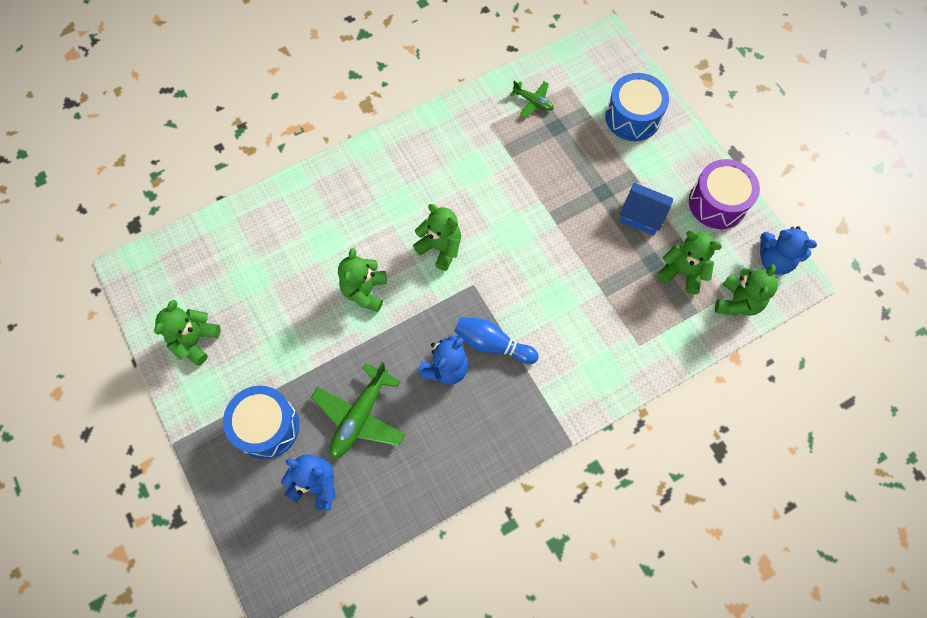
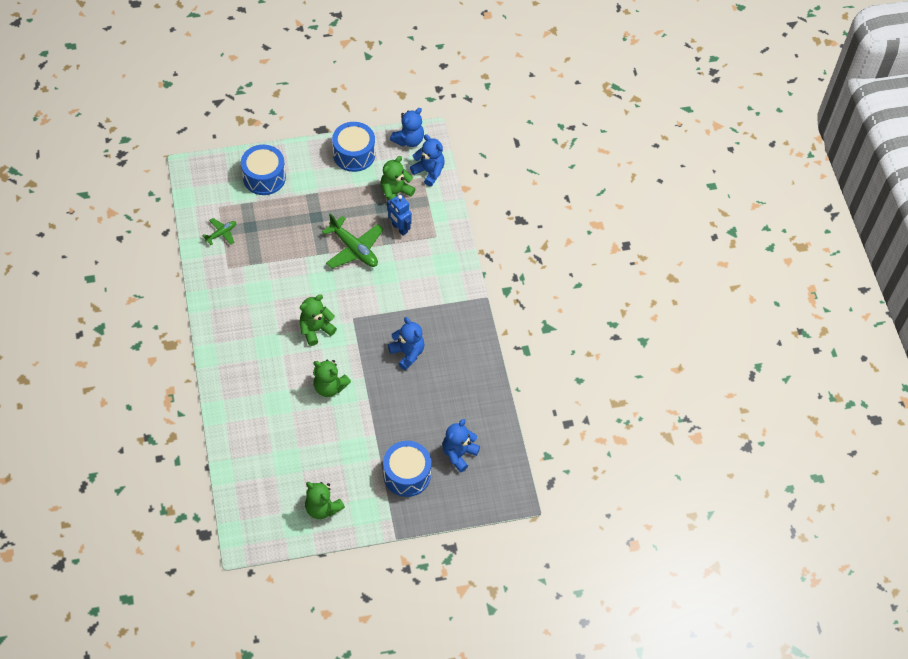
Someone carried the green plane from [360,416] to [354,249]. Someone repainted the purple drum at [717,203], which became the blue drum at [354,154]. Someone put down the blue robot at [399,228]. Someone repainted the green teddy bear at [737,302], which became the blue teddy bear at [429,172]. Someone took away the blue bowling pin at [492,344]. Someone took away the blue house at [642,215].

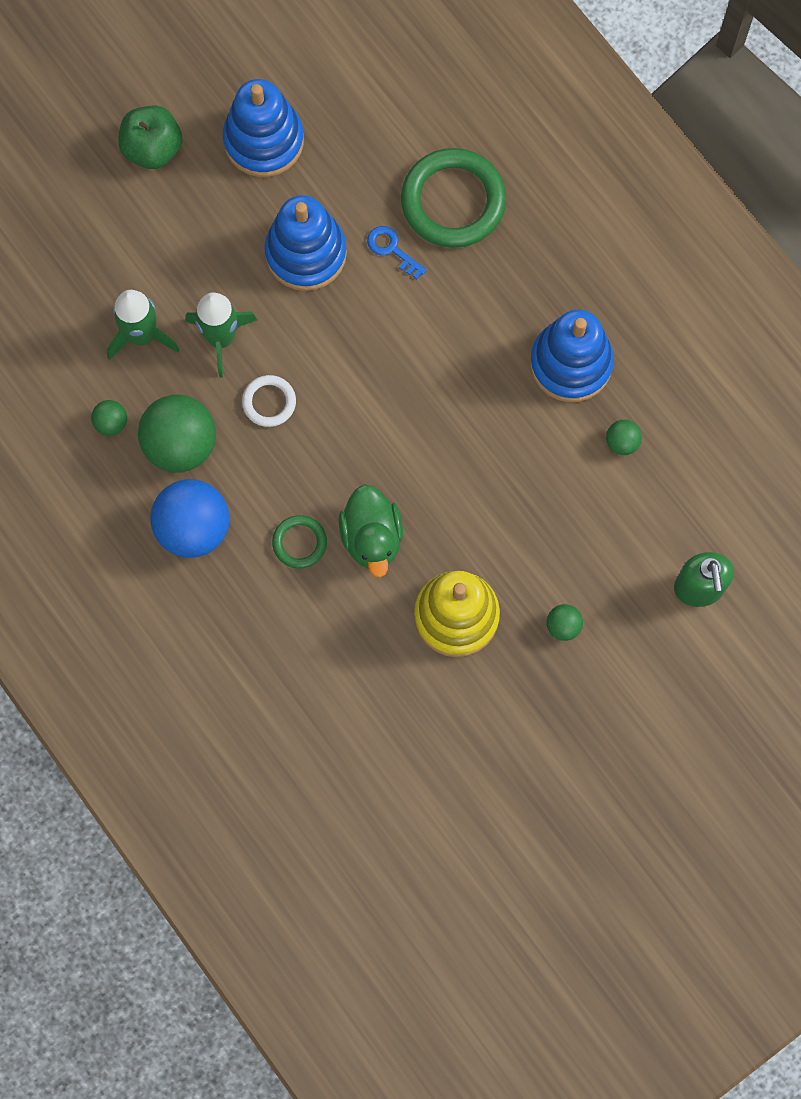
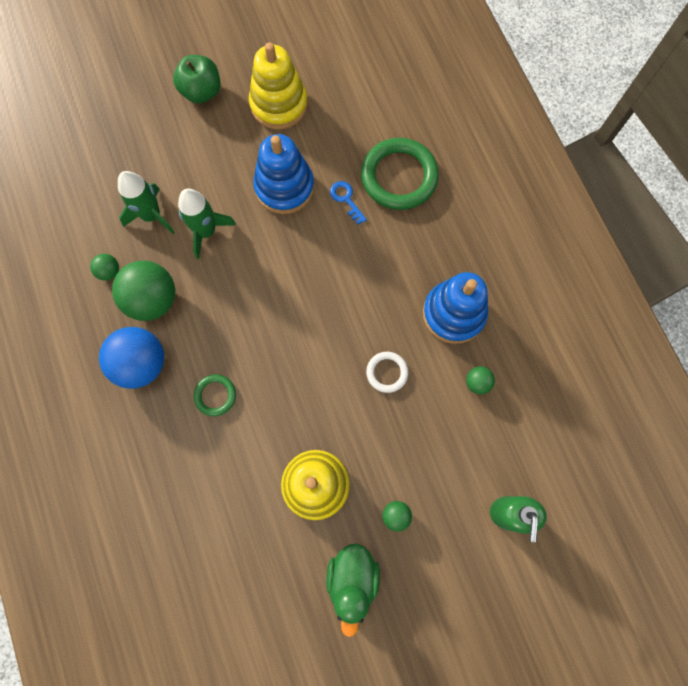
Someone repainted the blue stacking toy at [264,141], which became the yellow stacking toy at [279,104]. Someone carried the green duck from [372,537] to [352,579]. Someone carried the white ring from [269,402] to [387,372].

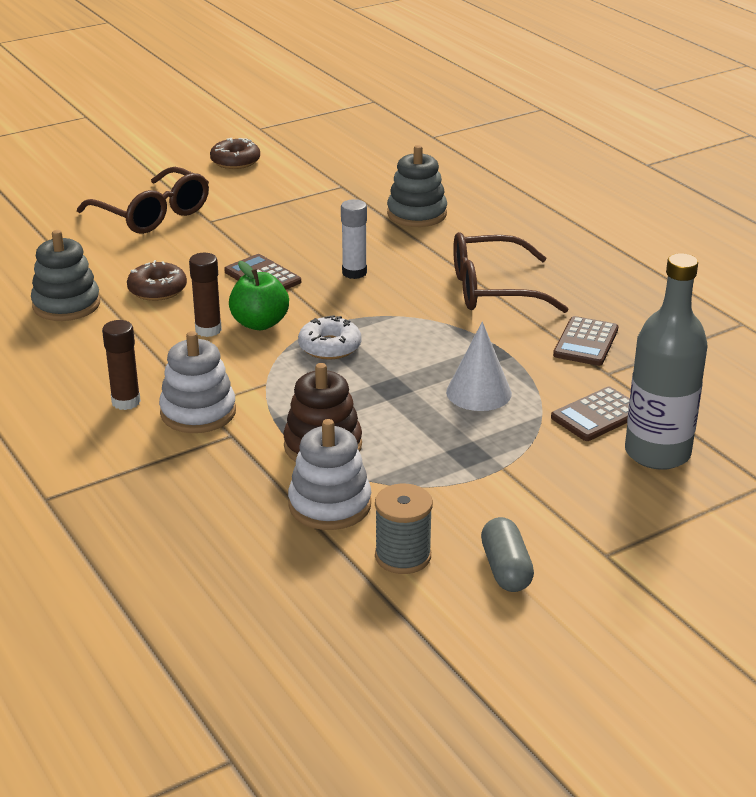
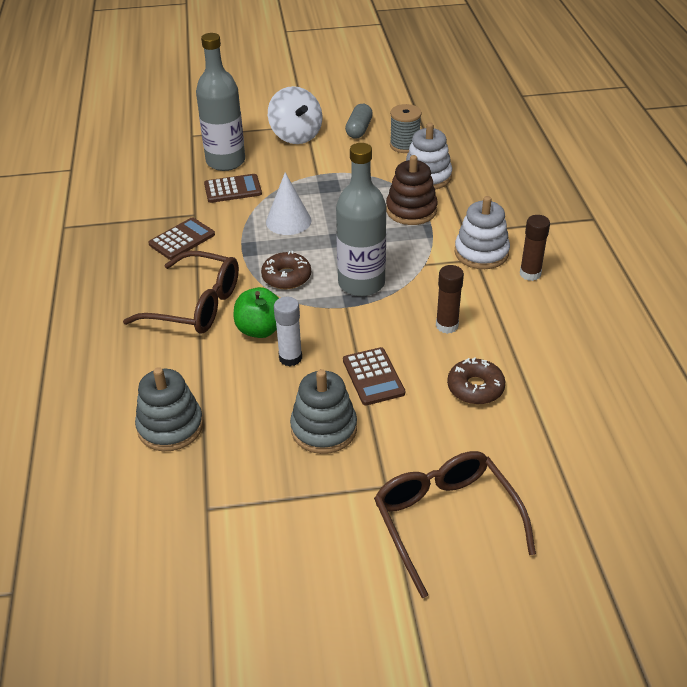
Someone carried the green apple from [260,323] to [260,329]. Someone carried the brown donut from [235,161] to [286,277]. Someone put down the white spinning top at [296,135]. Someone carried the grey stacking toy from [66,305] to [324,429]. Someone swapped the white donut at [329,347] for the grey bottle at [361,283].

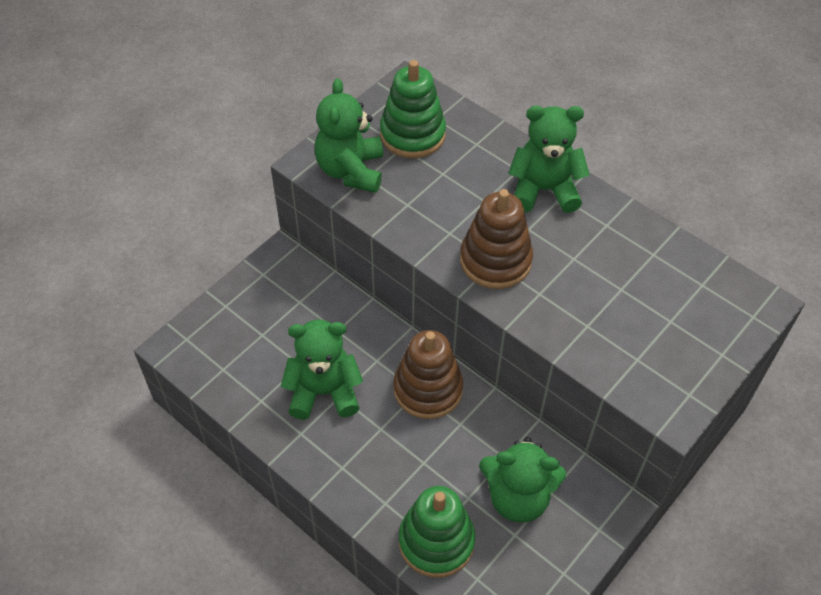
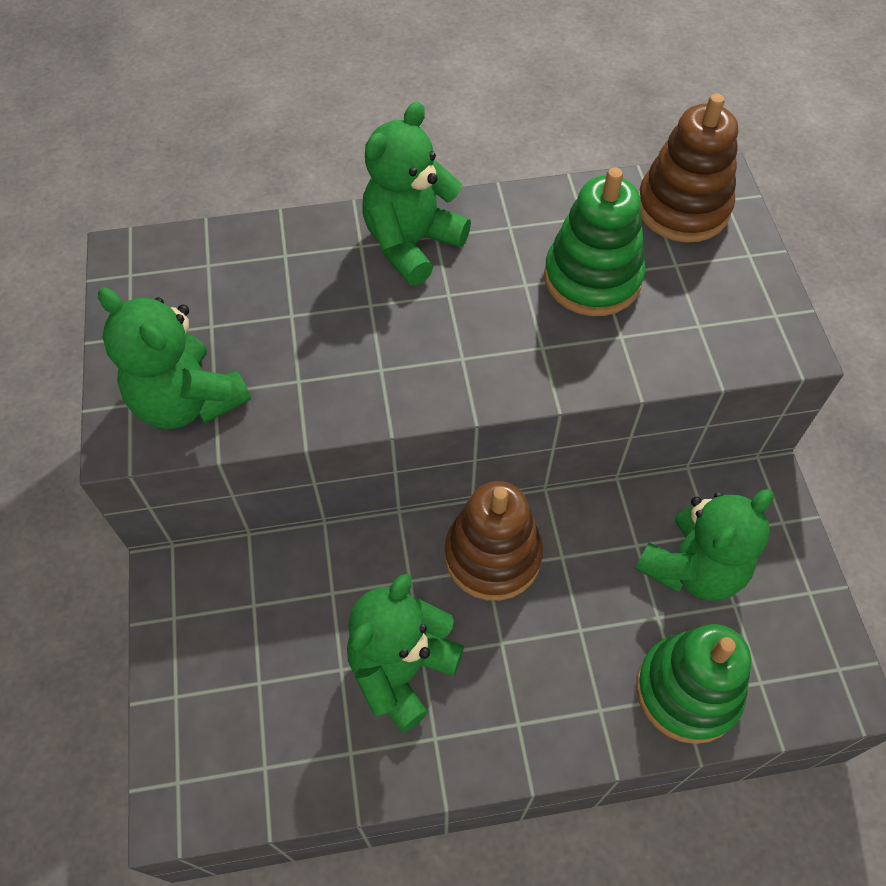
Someone carried the green stacking toy from [412,134] to [592,278]. Someone carried the brown stacking toy from [495,260] to [682,208].

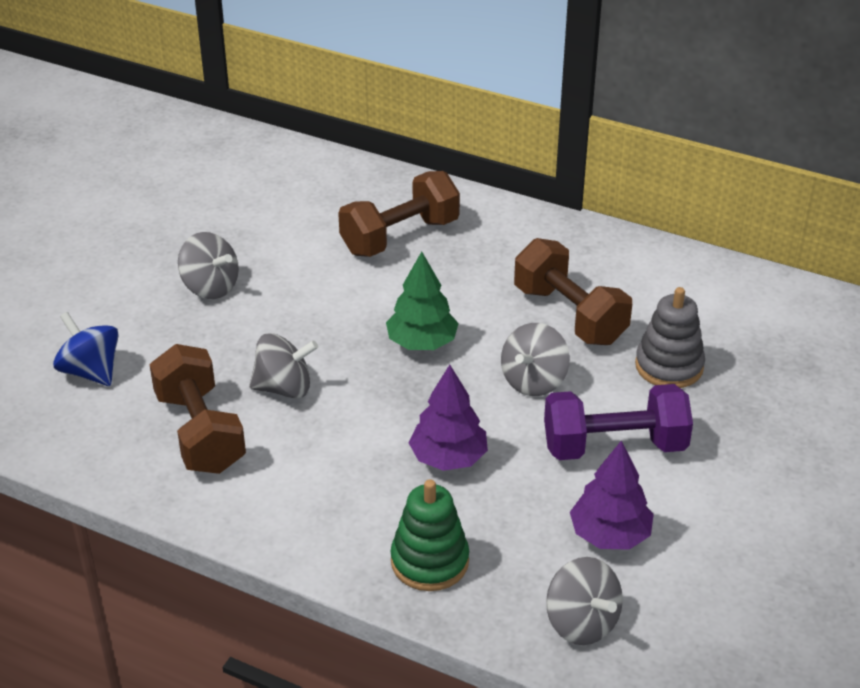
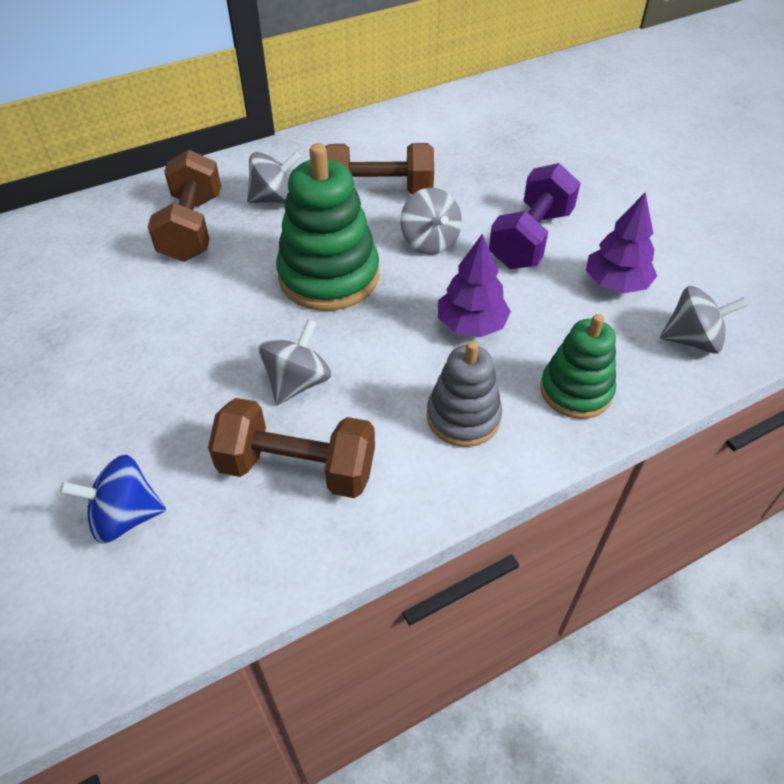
Someone carried the grey spinning top from [210,287] to [275,199]. Someone swapped the green tree at [422,343] for the green stacking toy at [329,276]. Someone carried the grey stacking toy from [669,366] to [463,417].

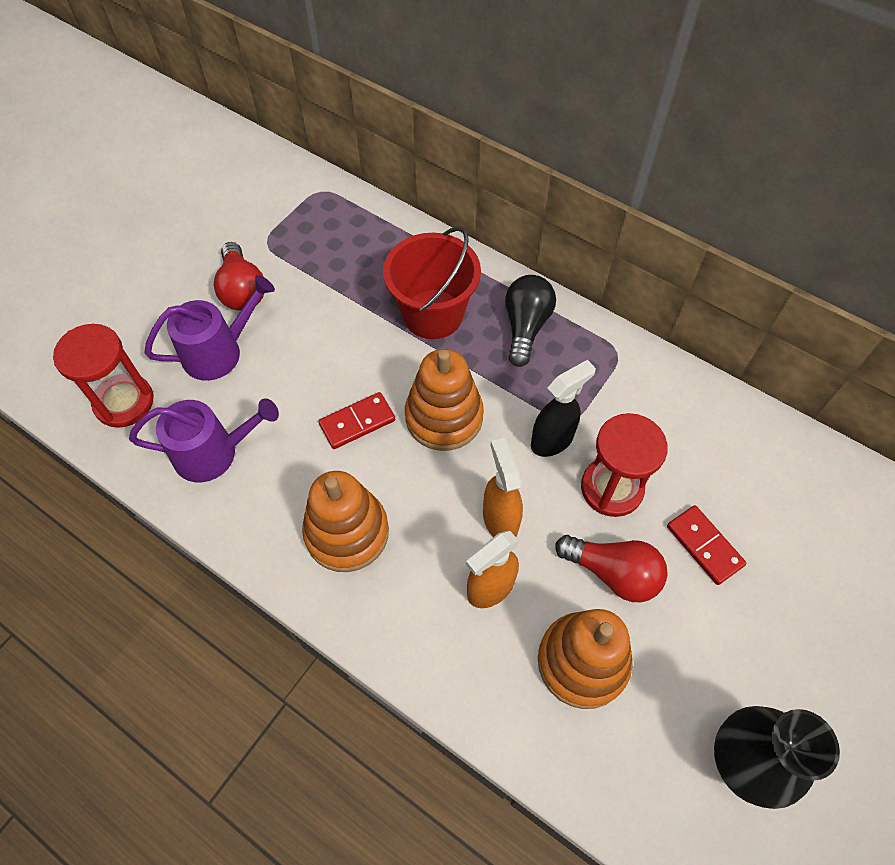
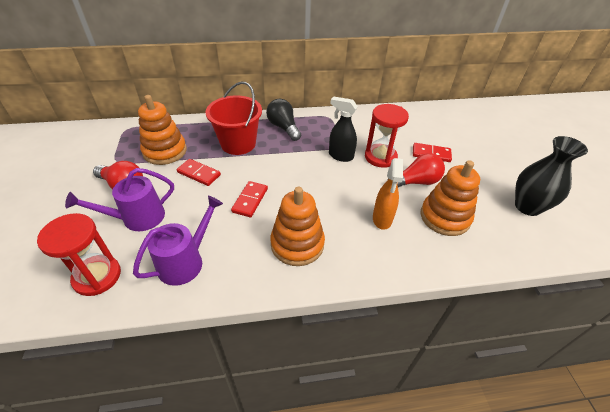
Someone rotated the purple watering can at [219,352] by 135 degrees counterclockwise. Someone carried the orange stacking toy from [444,417] to [165,151]. Someone put down the red domino at [199,174]. Someone rotated the black spray bottle at [552,440] by 75 degrees counterclockwise. Someone took away the orange spray bottle at [500,519].

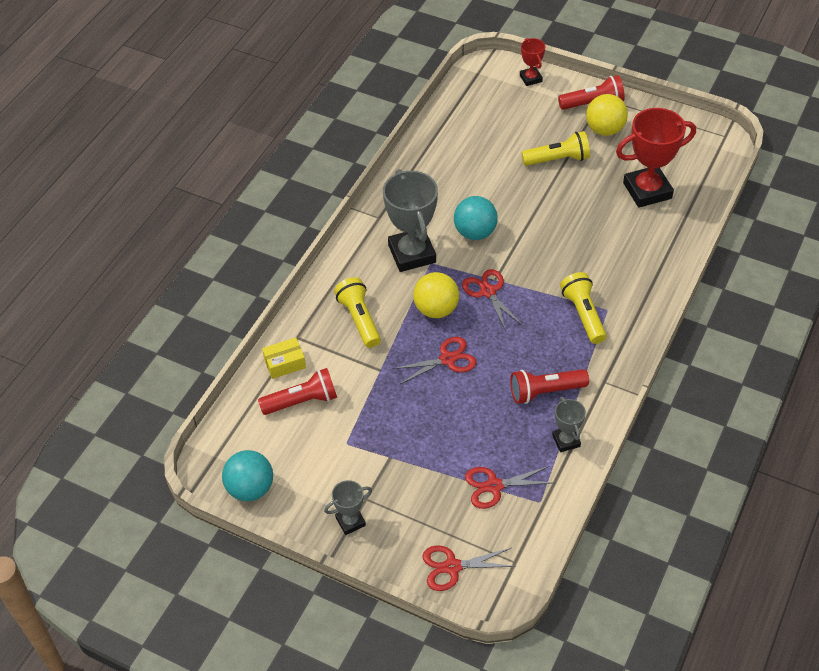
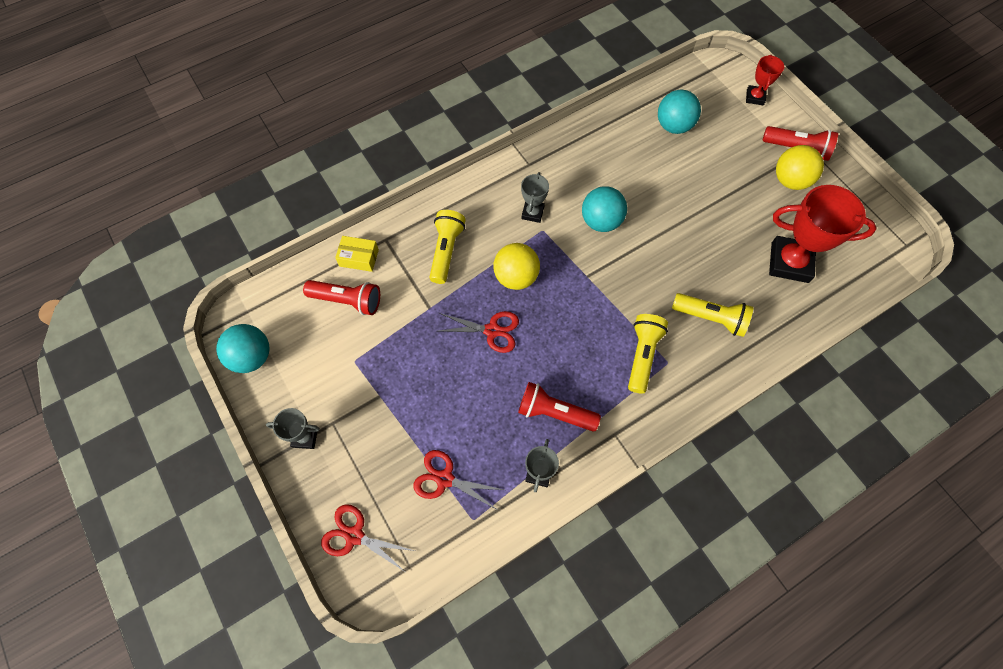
Someone scaled the grey trophy at [412,254] by 0.51. Someone put down the turquoise ball at [673,126]. Someone carried the yellow flashlight from [558,159] to [711,318]. Someone took away the red scissors at [488,292].

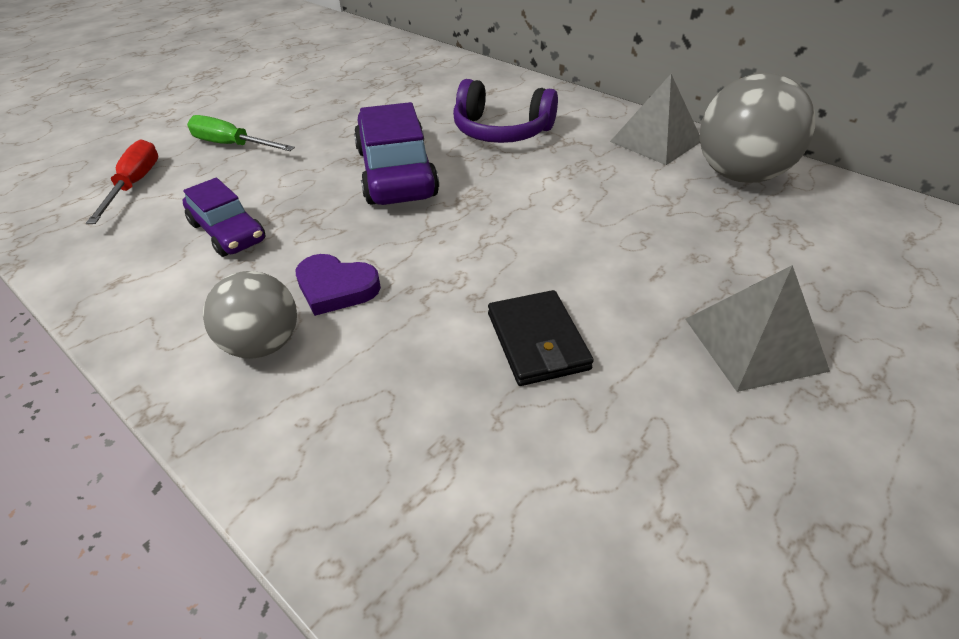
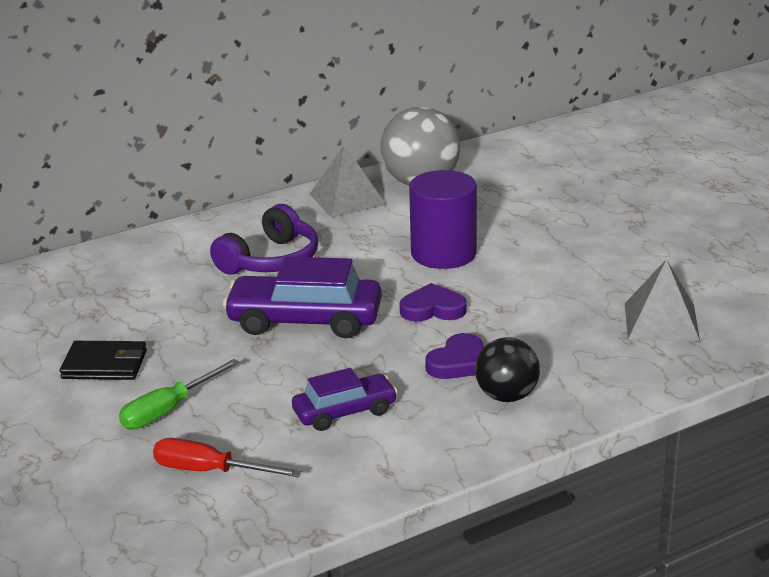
Someone carried the black wallet from [537,341] to [104,365]. Someone put down the purple heart at [433,309]. Someone put down the purple cylinder at [443,253]. Someone repainted the grey ball at [263,344], which became the black ball at [507,396]. Someone carried the grey pyramid from [753,343] to [661,322].

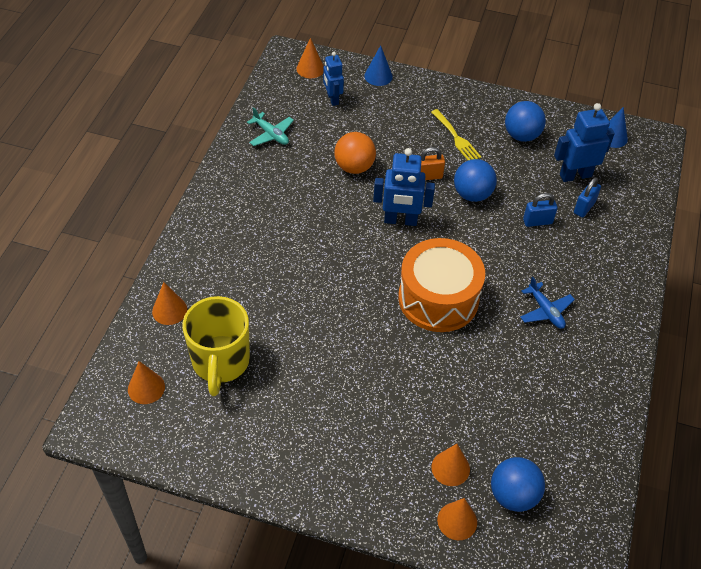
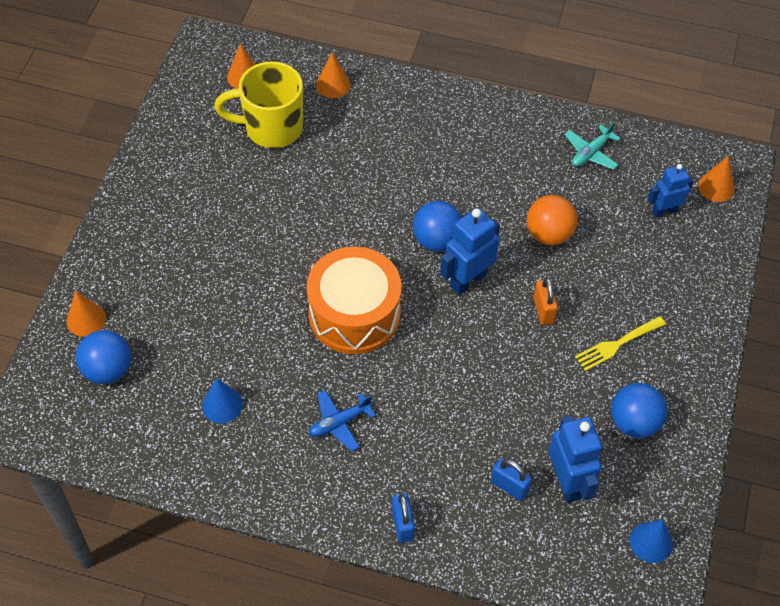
Someone carried the blue cone from [378,76] to [222,405]. Someone carried the blue padlock from [537,221] to [402,524]. Someone carried the blue ball from [472,194] to [436,240]. Someone rotated the blue robot at [400,220] by 45 degrees clockwise. Someone took away the orange cone at [450,468].

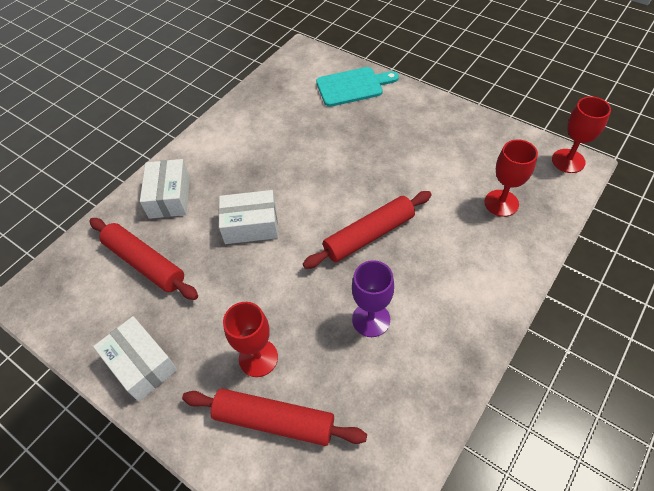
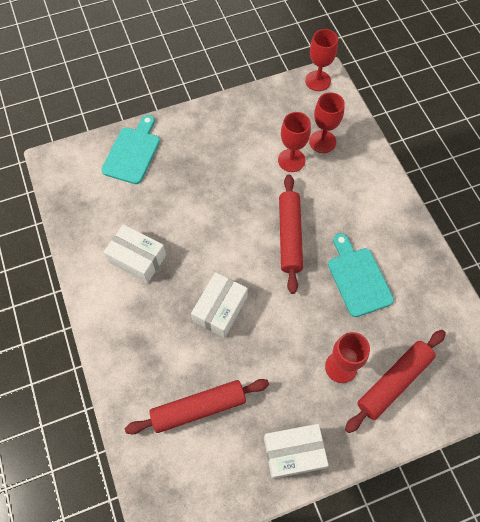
Someone carried the white box from [169,197] to [137,259]. Someone put down the red goblet at [291,160]. Someone swapped the purple goblet at [371,319] for the turquoise cutting board at [358,278].

